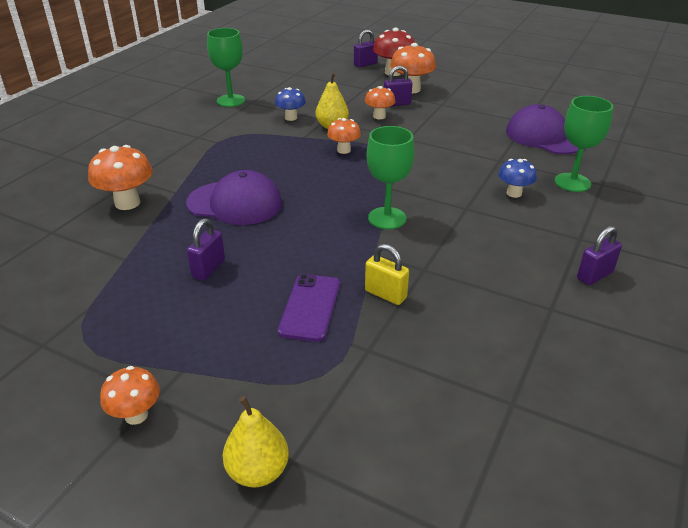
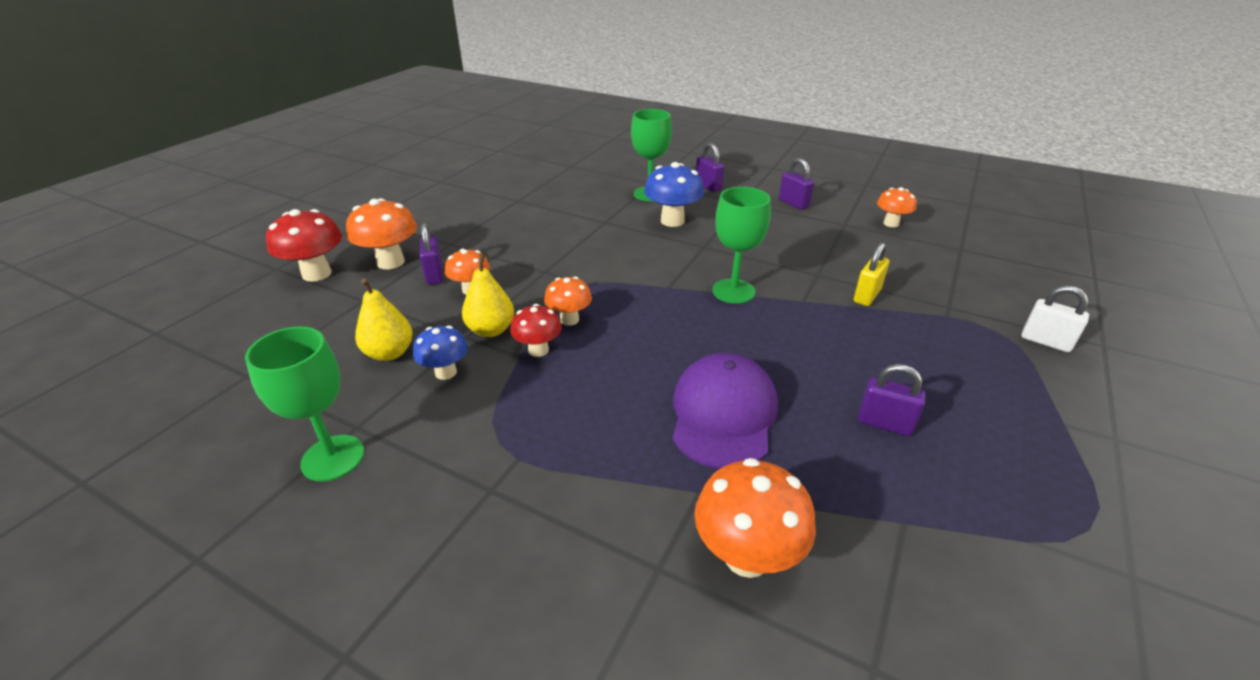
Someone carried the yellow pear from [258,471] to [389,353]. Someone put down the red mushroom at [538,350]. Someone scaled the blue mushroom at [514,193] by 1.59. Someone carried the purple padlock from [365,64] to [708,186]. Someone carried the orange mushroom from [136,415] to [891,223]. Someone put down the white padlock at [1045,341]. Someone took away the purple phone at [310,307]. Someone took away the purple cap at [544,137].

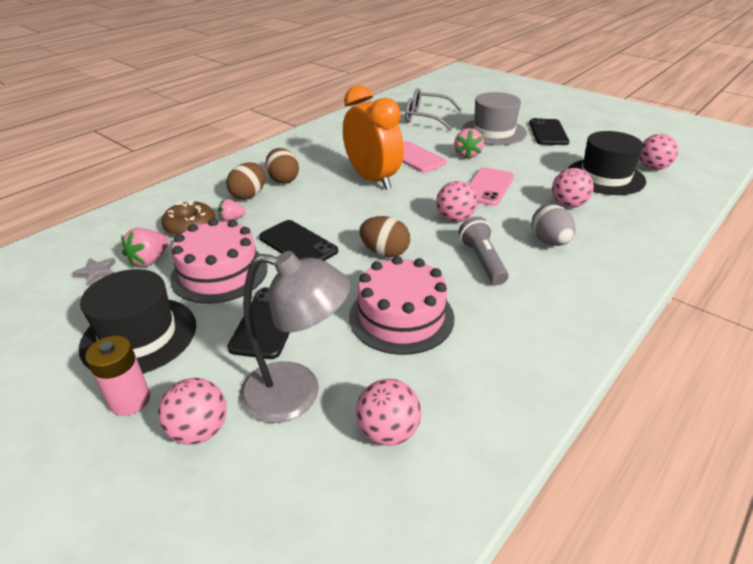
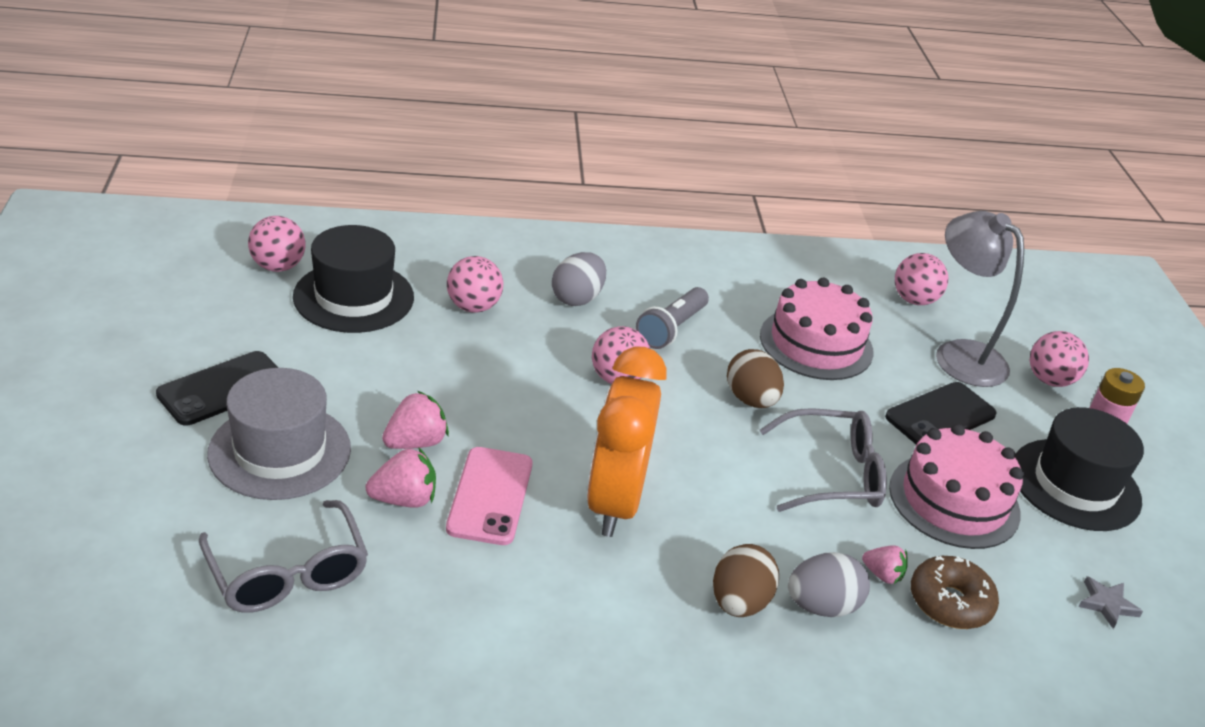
Someone carried the pink strawberry from [150,260] to [404,499]. Someone swapped the black phone at [298,244] for the grey glasses at [833,474]. Someone repainted the brown egg at [249,195], which became the grey egg at [822,606]. Someone took away the pink phone at [488,187].

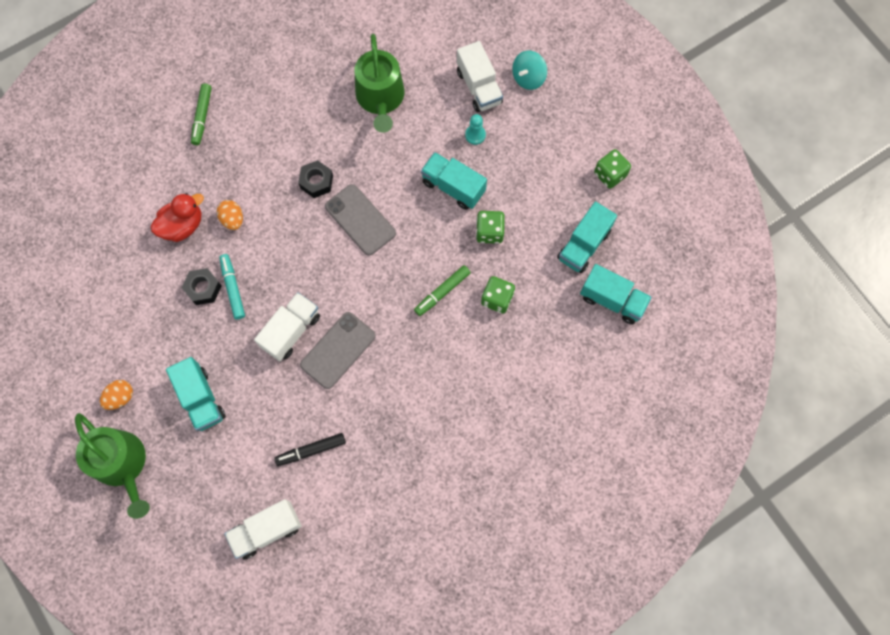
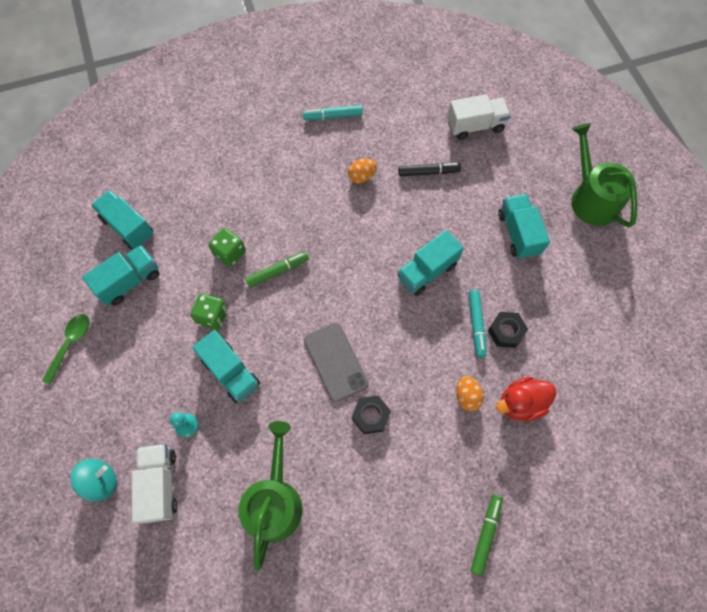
Someone swapped the green dice at [610,174] for the green spoon at [70,344]. Someone put down the turquoise marker at [333,116]. Someone carried the orange egg from [120,397] to [362,177]. Someone repainted the white truck at [291,331], which became the turquoise truck at [427,271]. Someone took away the grey phone at [338,350].

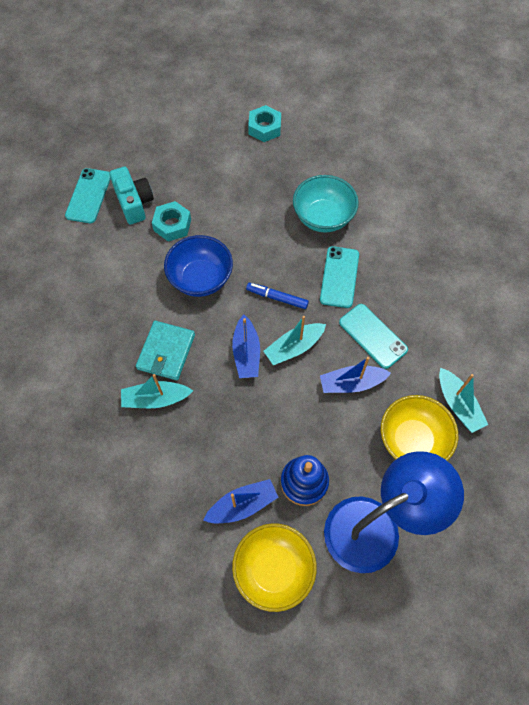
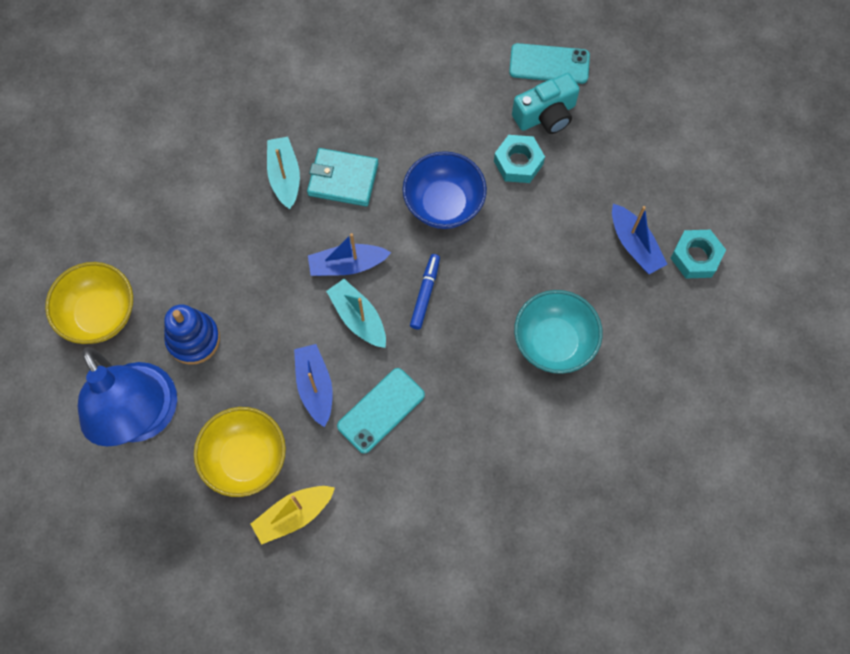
Someone repainted the turquoise boat at [458,404], which became the yellow boat at [294,515]. Someone carried the blue boat from [242,505] to [634,245]. Someone took away the turquoise phone at [339,277].

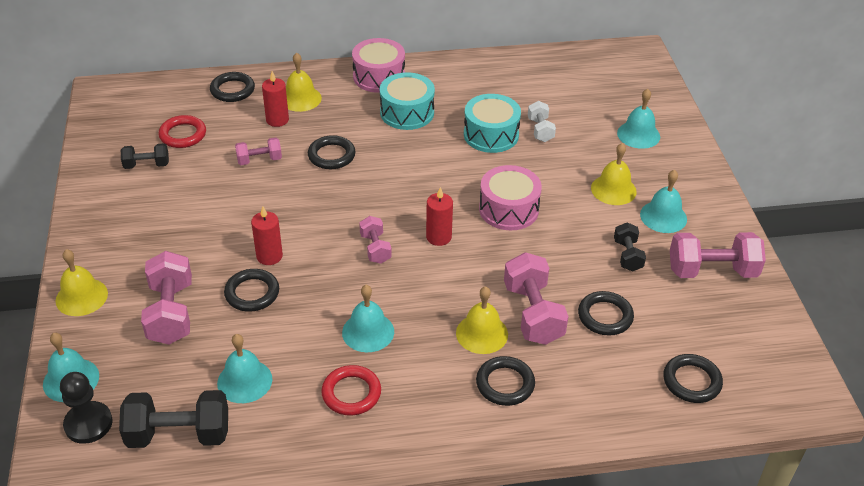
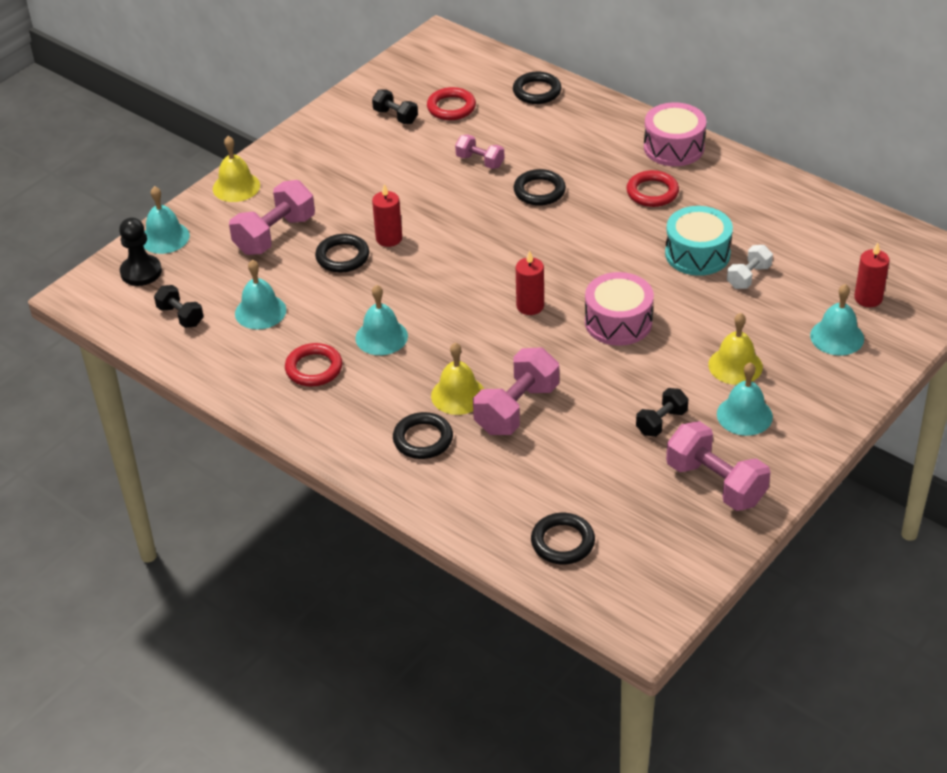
Someone scaled the black dumbbell at [179,434] by 0.57. Someone swapped the turquoise drum at [407,112] for the red ring at [652,192]. Someone carried the red candle from [277,120] to [868,298]. Someone took away the yellow bell at [300,98]. Someone took away the pink dumbbell at [375,248]. Someone took away the black ring at [605,316].

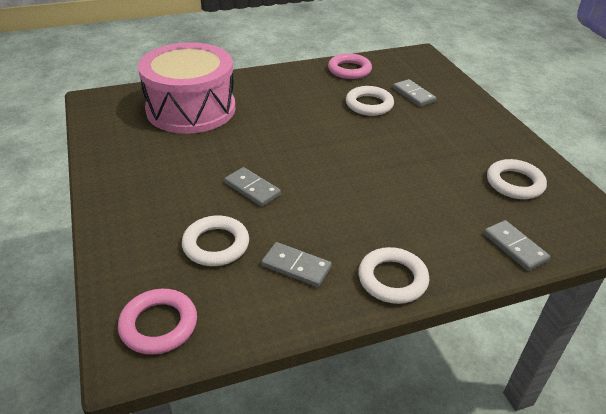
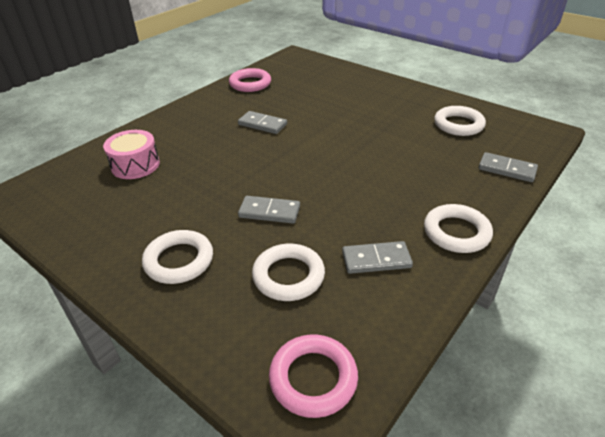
Someone scaled the pink drum at [191,109] by 0.49. Someone carried the white ring from [369,104] to [179,260]. Someone carried the grey domino from [413,95] to [262,124].

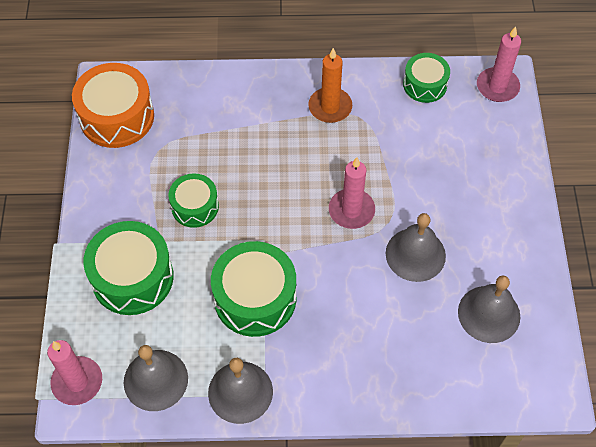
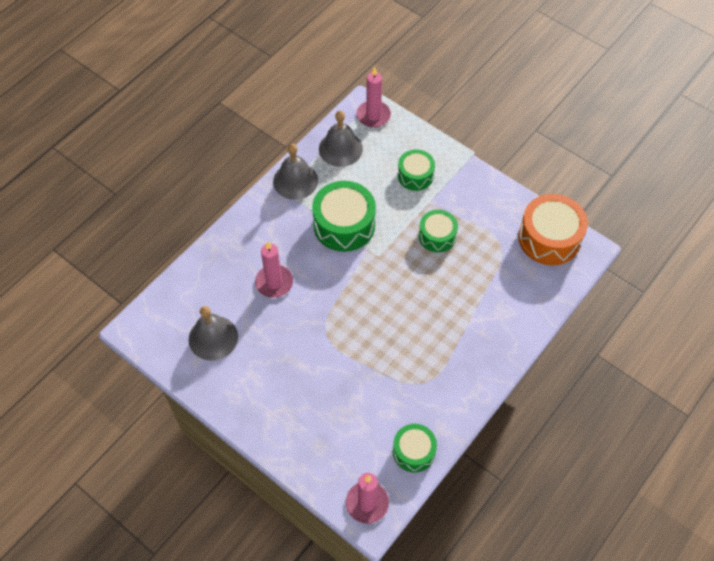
Someone carried the pink candle from [351,210] to [274,282]. Someone scaled the green drum at [132,277] by 0.60. Someone took away the orange candle at [330,107]. Someone took away the grey bell at [415,254].

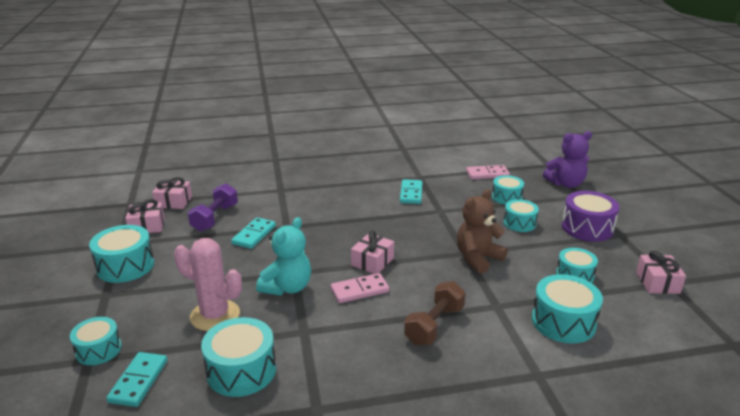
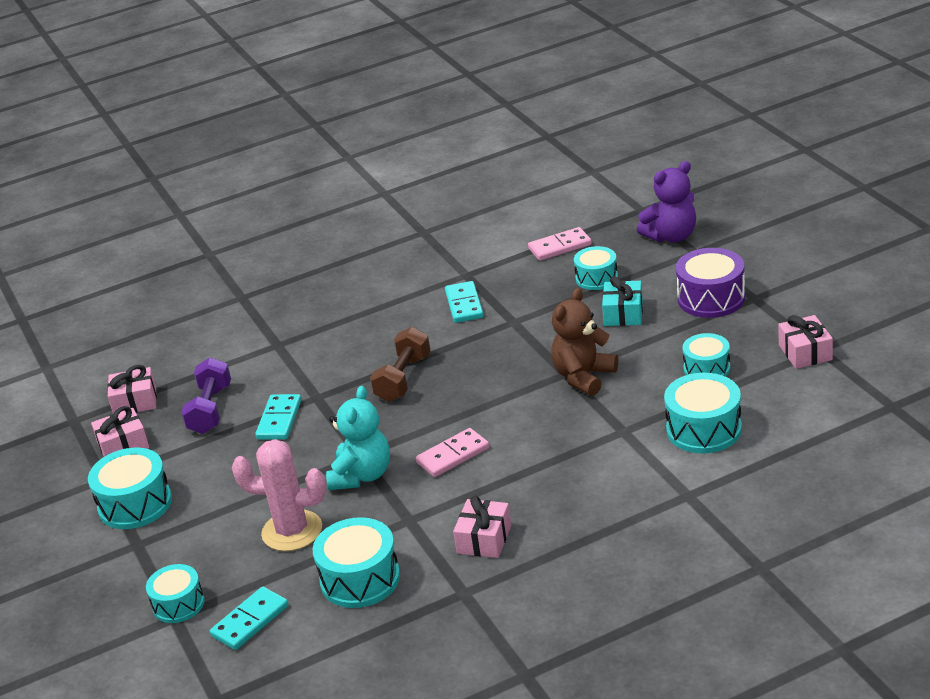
Someone rotated the turquoise domino at [138,381] by 45 degrees clockwise. Someone carried the brown dumbbell from [434,325] to [403,379]. Someone carried the pink gift from [372,262] to [484,539]. Someone swapped the turquoise drum at [519,223] for the turquoise gift at [623,313].

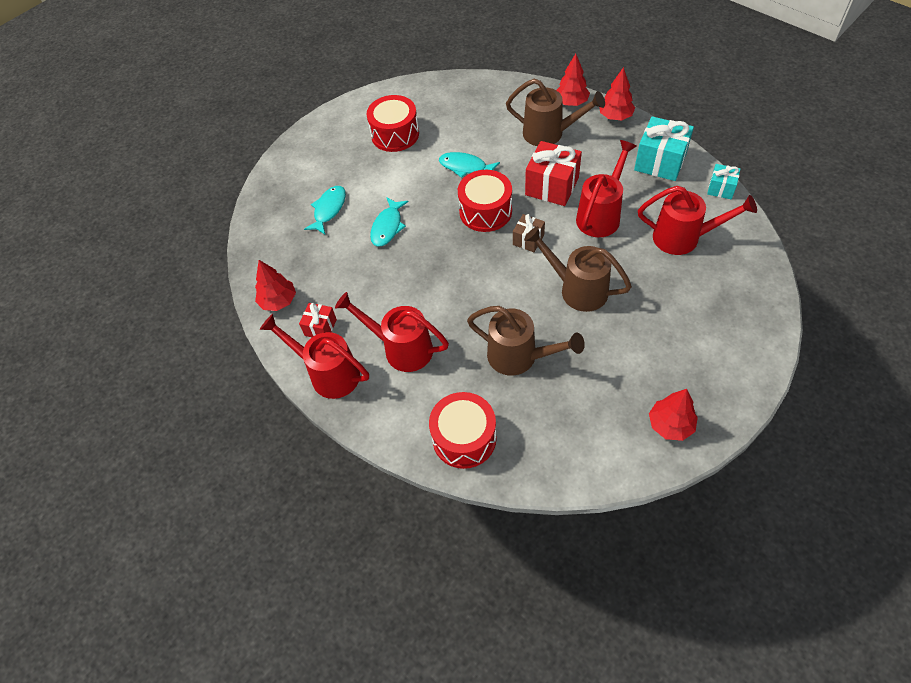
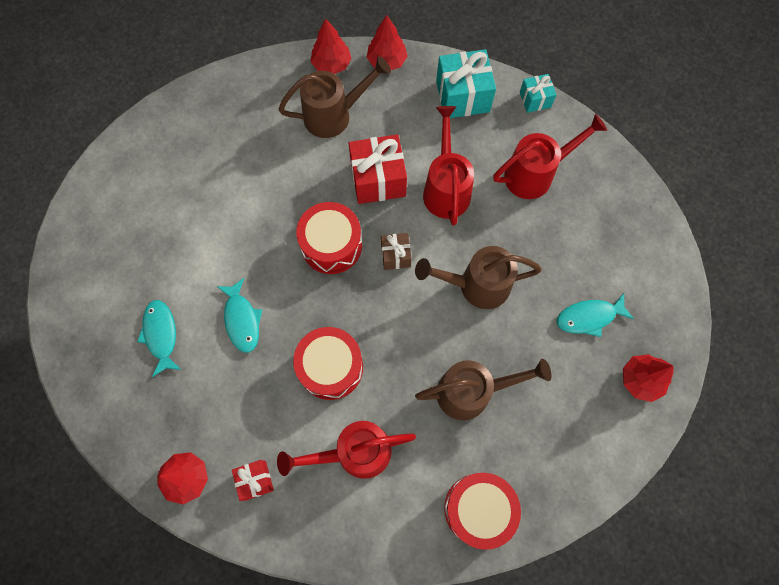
Someone carried the red drum from [395,134] to [330,367]. Someone carried the turquoise fish from [465,167] to [589,317]. Someone took away the red watering can at [328,373].

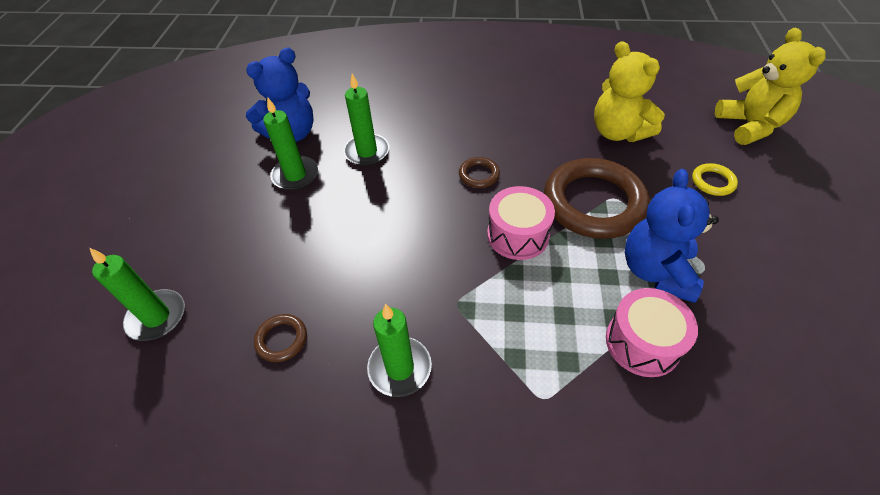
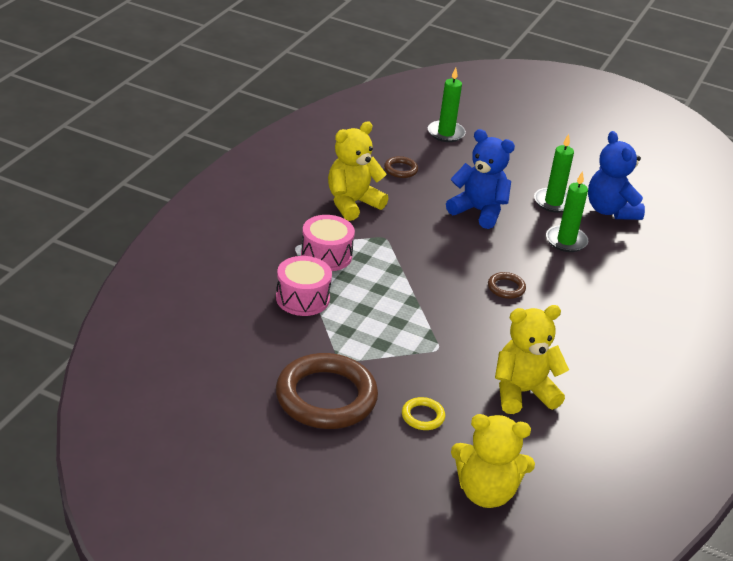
Someone carried the brown ring from [593,203] to [326,397]. Someone carried the pink drum from [517,235] to [326,255]. Someone swapped the green candle at [400,368] for the yellow teddy bear at [352,203]. Someone carried the blue teddy bear from [656,271] to [478,211].

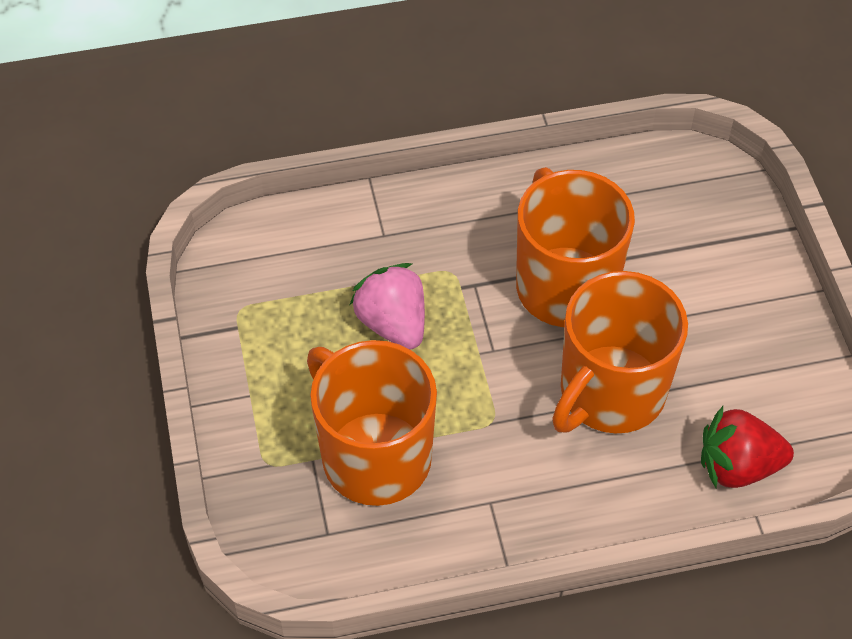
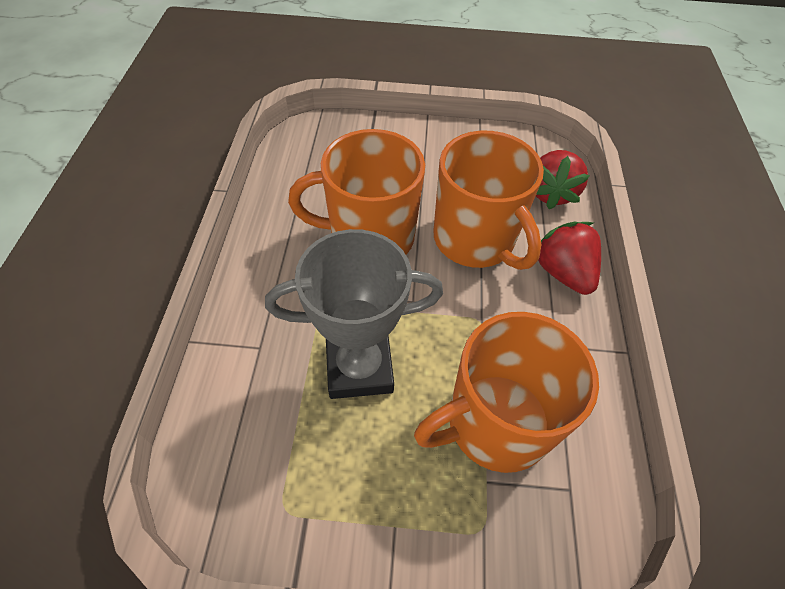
Someone swapped the pink strawberry at [393,323] for the grey trophy at [359,367]. Someone put down the red strawberry at [563,272].

